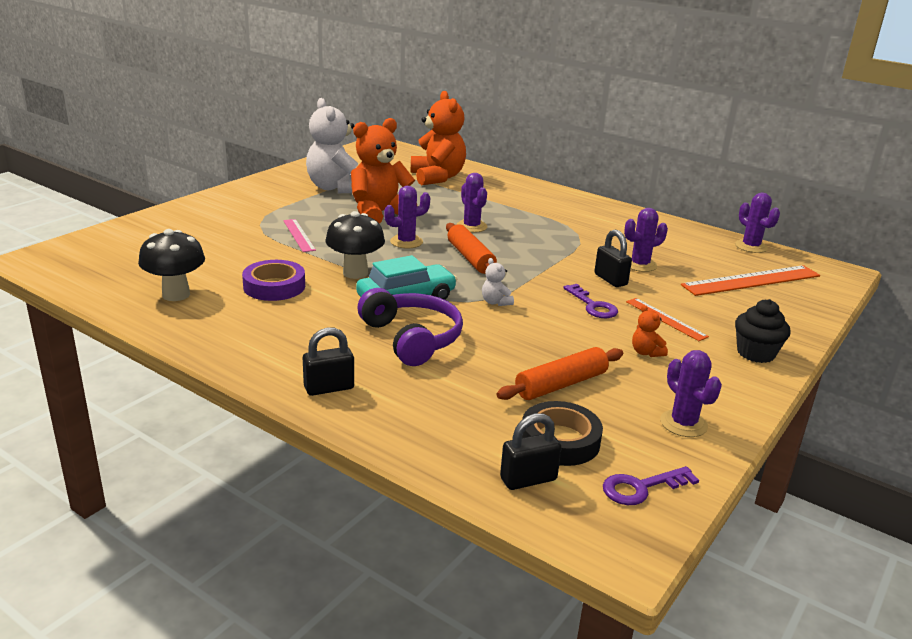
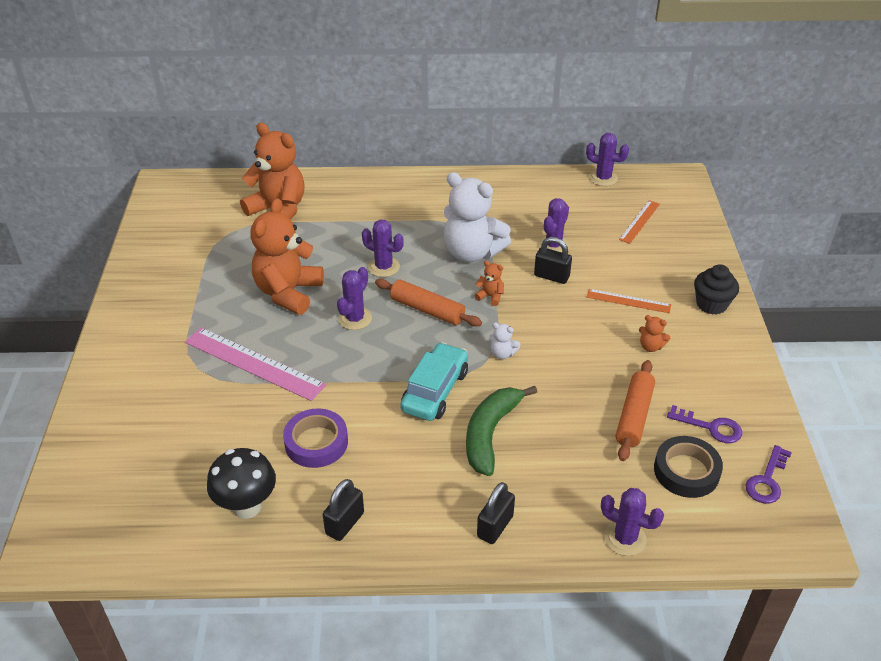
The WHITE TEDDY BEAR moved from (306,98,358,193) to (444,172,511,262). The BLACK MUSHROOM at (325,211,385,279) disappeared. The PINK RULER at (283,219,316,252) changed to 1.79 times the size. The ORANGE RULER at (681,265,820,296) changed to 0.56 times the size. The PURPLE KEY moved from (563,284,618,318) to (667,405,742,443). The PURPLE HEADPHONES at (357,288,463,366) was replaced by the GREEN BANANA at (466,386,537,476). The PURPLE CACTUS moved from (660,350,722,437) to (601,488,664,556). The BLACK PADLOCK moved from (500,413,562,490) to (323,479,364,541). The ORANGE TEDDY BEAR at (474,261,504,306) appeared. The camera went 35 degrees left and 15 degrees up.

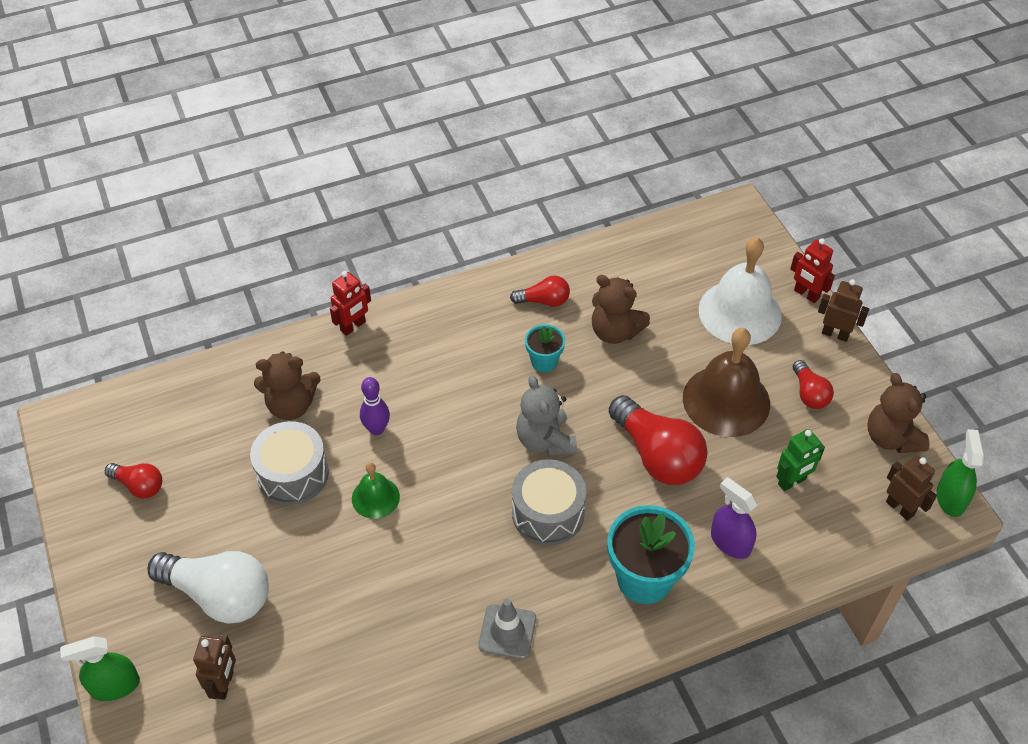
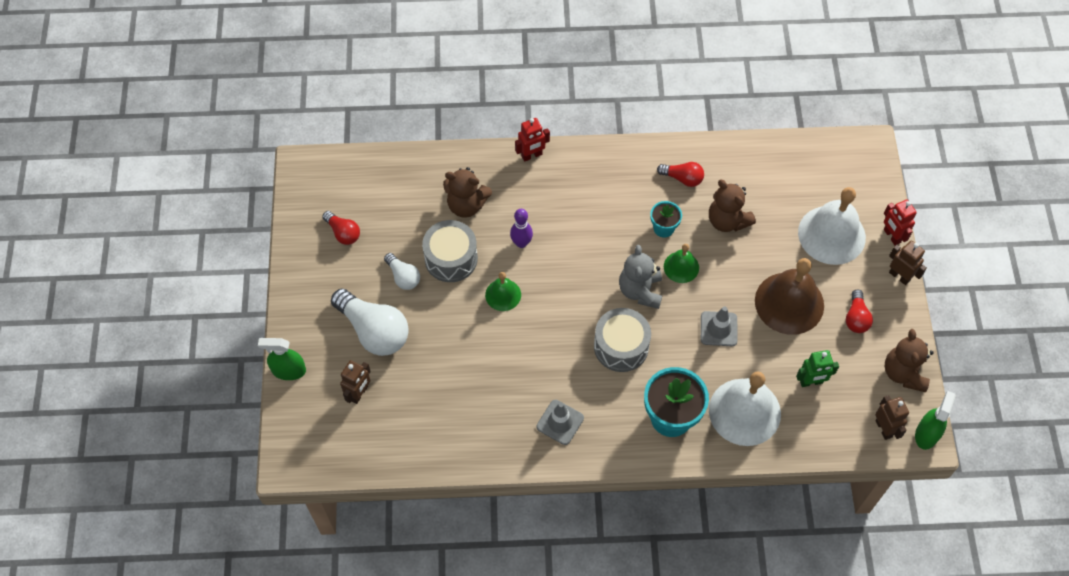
The RED LIGHT BULB at (609,395,708,485) was replaced by the GREY TRAFFIC CONE at (701,306,737,346). The PURPLE SPRAY BOTTLE at (711,477,757,559) was replaced by the WHITE BELL at (709,371,781,446). The GREEN BELL at (664,244,699,283) appeared. The WHITE LIGHT BULB at (384,253,420,290) appeared. The camera went 20 degrees right and 10 degrees up.

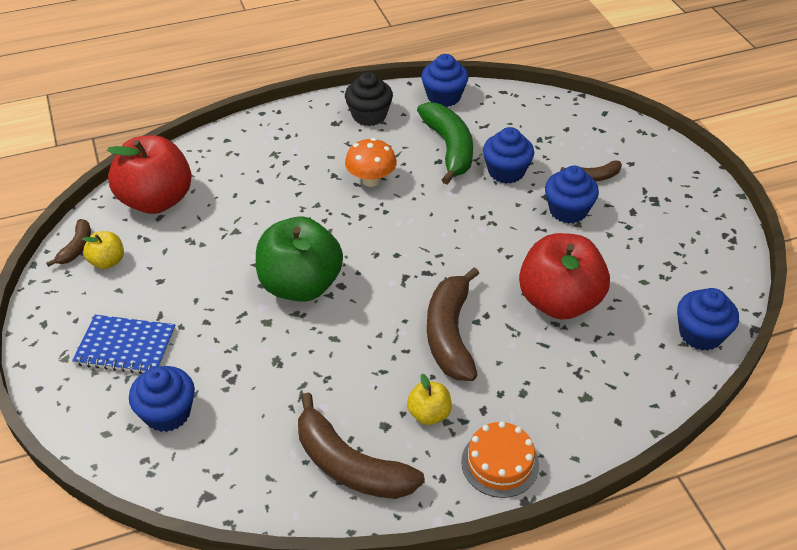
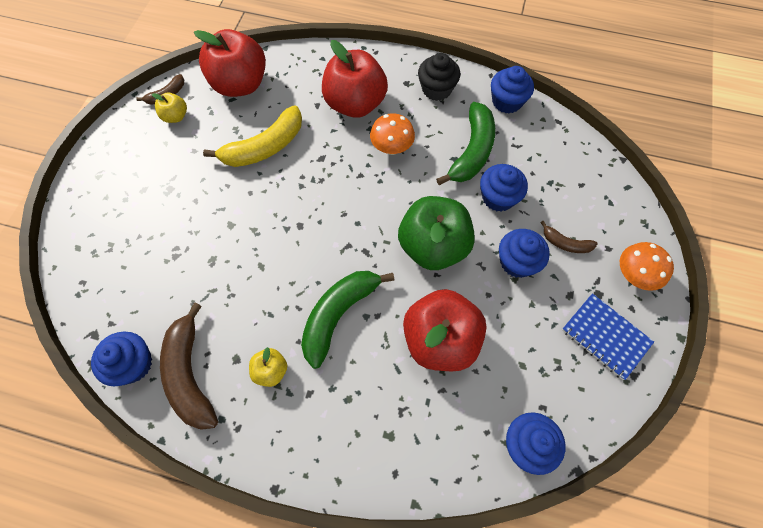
The GREEN APPLE moved from (256,217,343,302) to (398,196,475,270). The BROWN BANANA at (427,267,480,381) became the GREEN BANANA at (301,271,395,369). The BLUE NOTEBOOK moved from (72,315,176,374) to (562,293,654,380). The BLUE CUPCAKE moved from (129,366,195,432) to (91,332,152,387). The ORANGE CAKE at (461,421,539,498) disappeared. The RED APPLE at (322,40,388,118) appeared. The YELLOW BANANA at (203,105,302,167) appeared. The ORANGE MUSHROOM at (620,242,674,291) appeared. The camera went 35 degrees right and 20 degrees up.

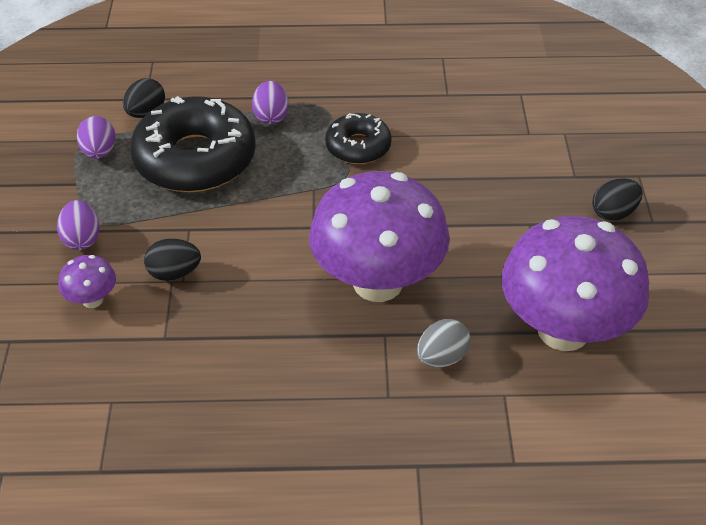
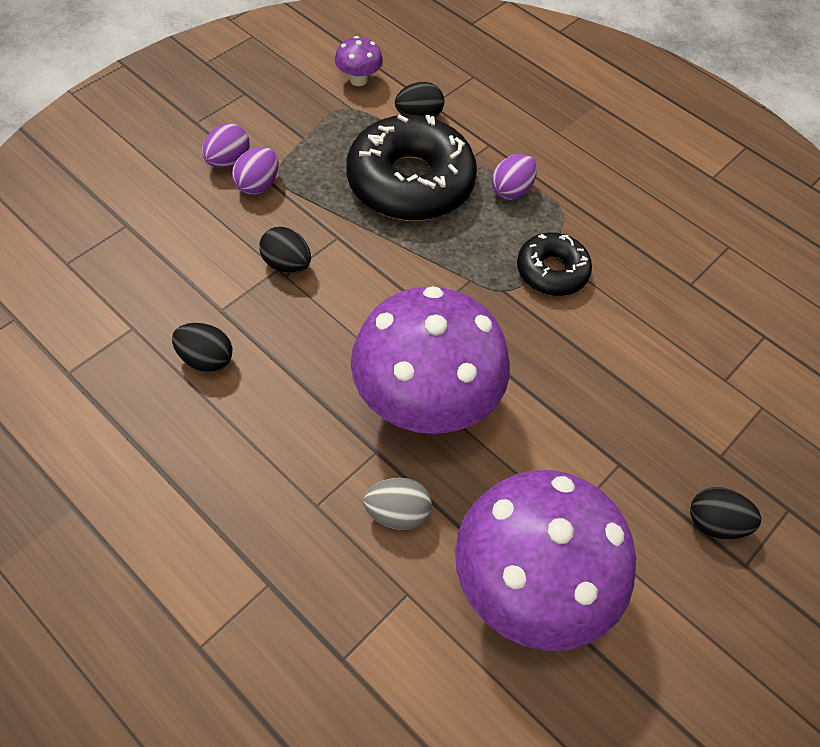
The PURPLE EGG moved from (77,116,115,159) to (202,123,250,168). The PURPLE MUSHROOM moved from (58,255,116,308) to (335,36,383,86). The BLACK EGG at (172,323,232,372) appeared. The camera went 40 degrees right and 10 degrees up.

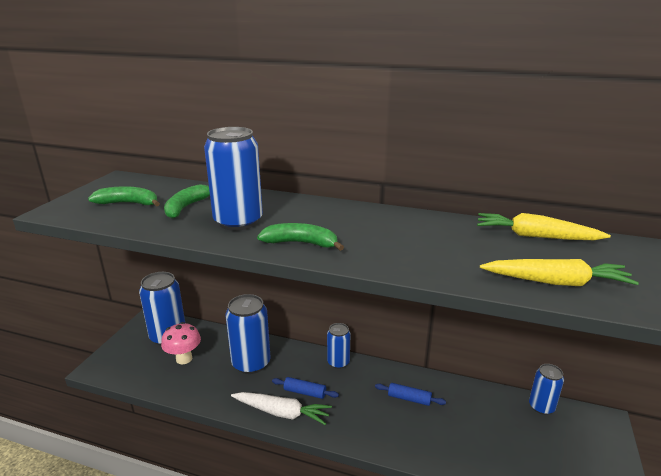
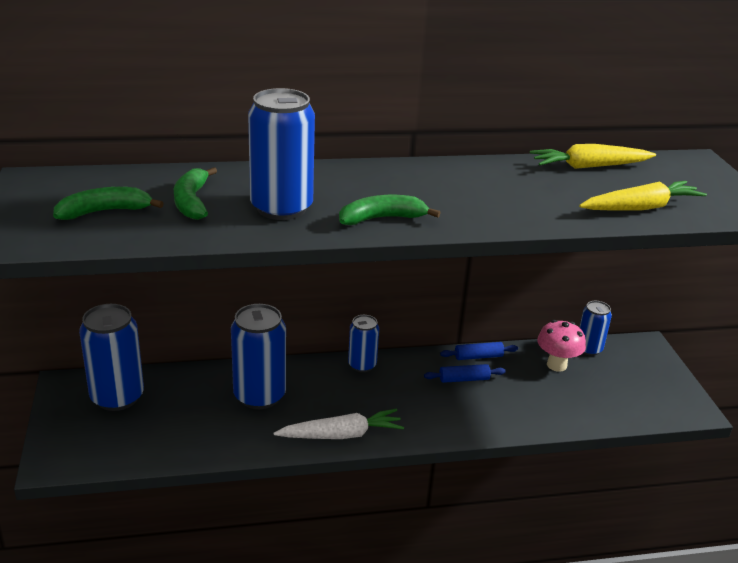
The PINK MUSHROOM moved from (161,322,201,364) to (537,320,586,372). The BLUE ROLLING PIN moved from (272,377,339,399) to (440,342,518,360). The camera went 30 degrees left and 5 degrees up.

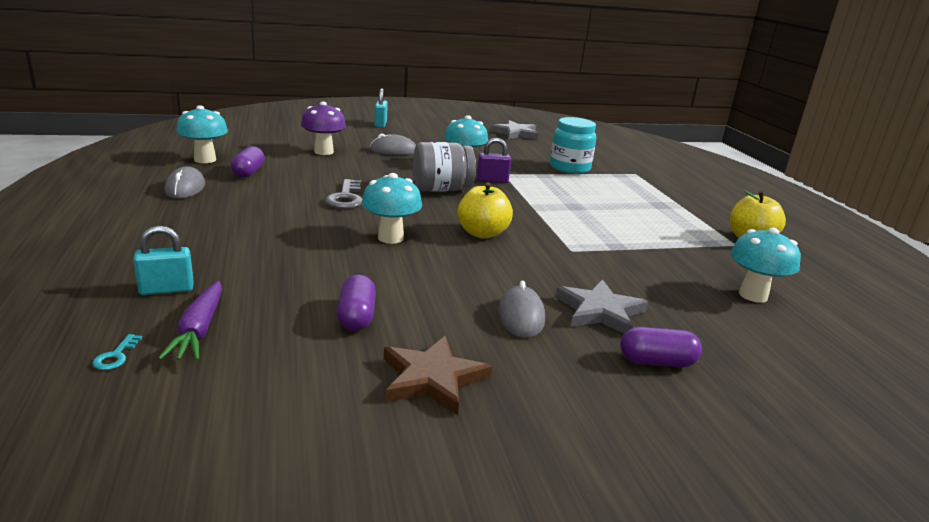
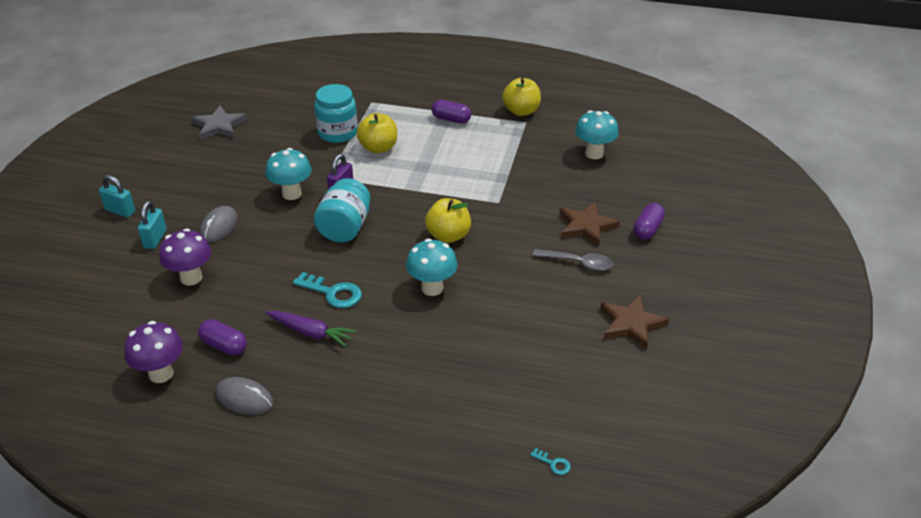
The TURQUOISE MUSHROOM at (176,105,228,163) became the PURPLE MUSHROOM at (124,321,183,383). The GREY JAR at (413,142,476,192) became the TURQUOISE JAR at (314,178,371,242). The GREY KEY at (325,179,362,209) became the TURQUOISE KEY at (293,272,362,308). The TURQUOISE PADLOCK moved from (133,226,194,295) to (138,201,167,249). The PURPLE CAPSULE moved from (337,275,376,331) to (432,100,471,124). The GREY STAR at (556,279,648,334) became the BROWN STAR at (560,202,620,247). The PURPLE CARROT moved from (158,281,222,360) to (266,311,356,347). The GREY MOUSE at (498,281,545,338) was replaced by the GREY SPOON at (533,249,613,271). The YELLOW APPLE at (356,113,397,153) appeared. The camera went 60 degrees left and 15 degrees up.

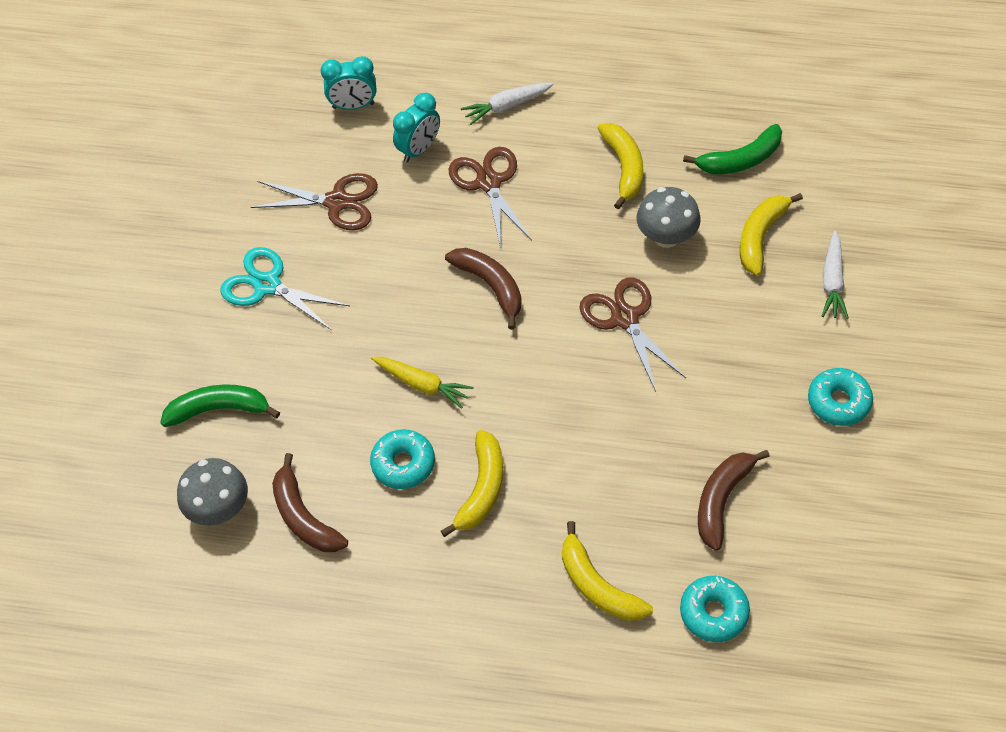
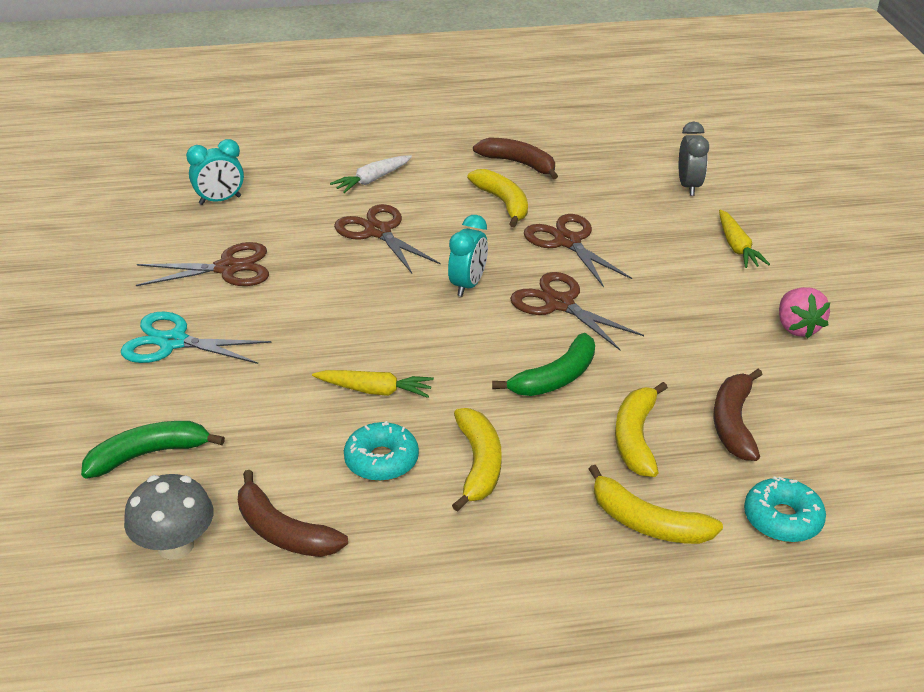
The TURQUOISE CLOCK moved from (393,93,440,162) to (448,215,488,297). The GREEN BANANA moved from (683,124,782,174) to (492,333,595,396). The GREY MUSHROOM at (637,187,700,248) was replaced by the BROWN SCISSORS at (524,214,632,287). The YELLOW BANANA moved from (740,193,803,276) to (615,382,668,477). The WHITE CARROT at (822,231,849,319) became the YELLOW CARROT at (719,210,770,268). The BROWN BANANA moved from (445,248,522,329) to (473,138,558,180). The TURQUOISE DONUT at (808,368,873,426) was replaced by the PINK STRAWBERRY at (779,287,831,338). The GREY CLOCK at (679,122,709,196) appeared. The camera went 20 degrees left and 20 degrees down.

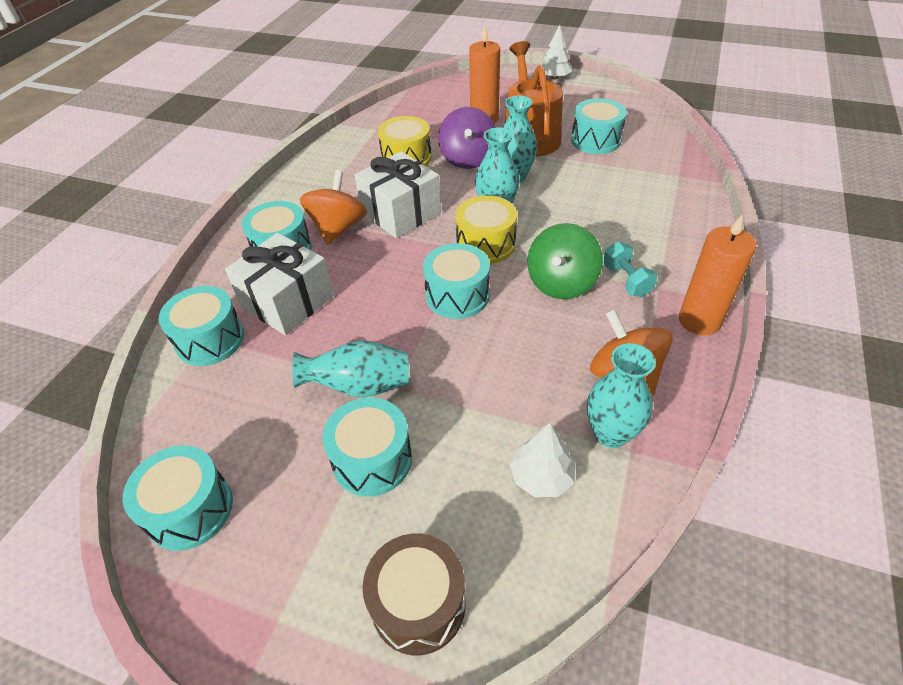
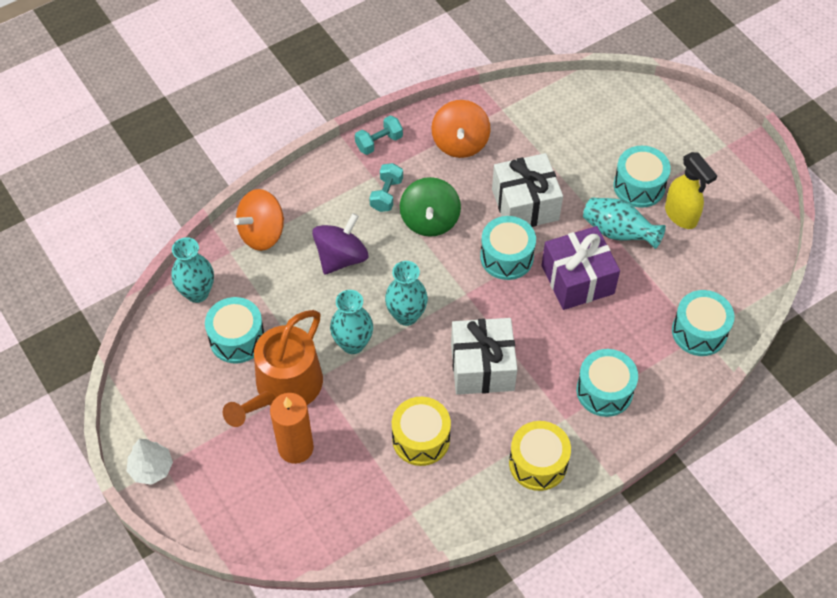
The PURPLE SPINNING TOP moved from (438,107,496,169) to (312,213,368,275). The ORANGE SPINNING TOP moved from (300,170,367,244) to (234,189,284,251). The YELLOW DRUM moved from (456,195,517,264) to (509,421,571,491). The ORANGE CANDLE at (679,214,756,335) was replaced by the TURQUOISE DUMBBELL at (355,115,403,155). The GREEN SPINNING TOP at (527,223,603,299) turned 120 degrees clockwise. The WHITE GIFT moved from (225,233,334,335) to (492,153,563,227). The TURQUOISE VASE moved from (587,343,656,448) to (171,237,214,303). The WHITE TREE at (510,423,575,497) disappeared. The TURQUOISE DRUM at (123,445,233,551) disappeared. The BROWN DRUM at (363,534,466,655) disappeared. The YELLOW SPRAY BOTTLE at (665,152,717,229) appeared. The PURPLE GIFT at (542,226,620,310) appeared. The camera went 145 degrees left and 10 degrees up.

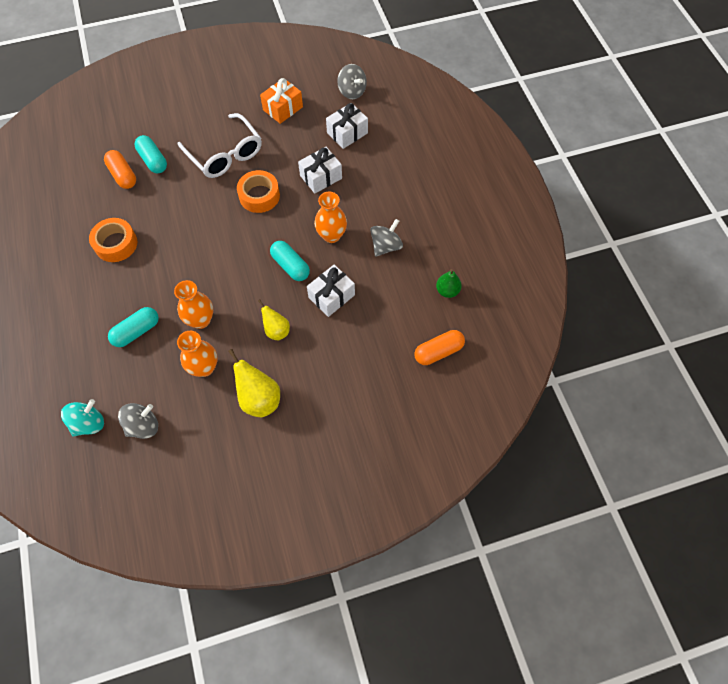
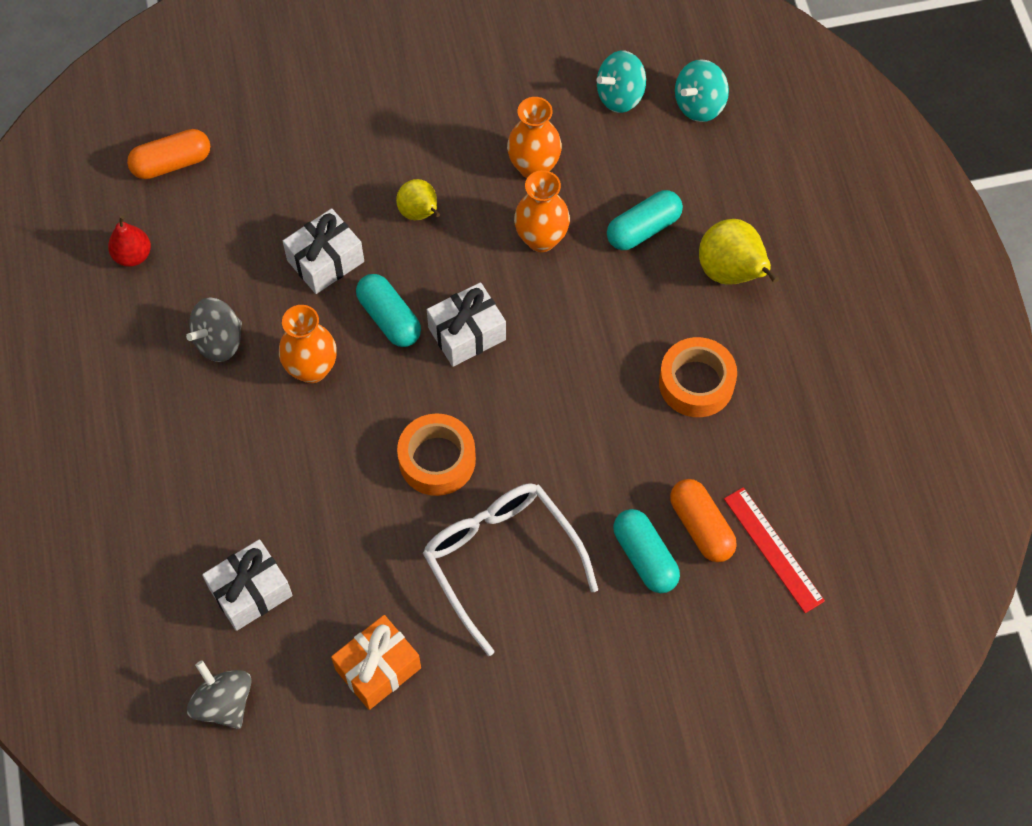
The WHITE GIFT moved from (298,147,342,194) to (427,282,506,367). The GREEN PEAR at (436,269,462,298) became the RED PEAR at (108,215,151,267). The YELLOW PEAR moved from (228,349,280,417) to (699,219,779,285). The GREY SPINNING TOP at (118,403,158,439) became the TURQUOISE SPINNING TOP at (596,51,646,113). The RED RULER at (724,487,825,613) appeared. The camera went 175 degrees left and 0 degrees up.

